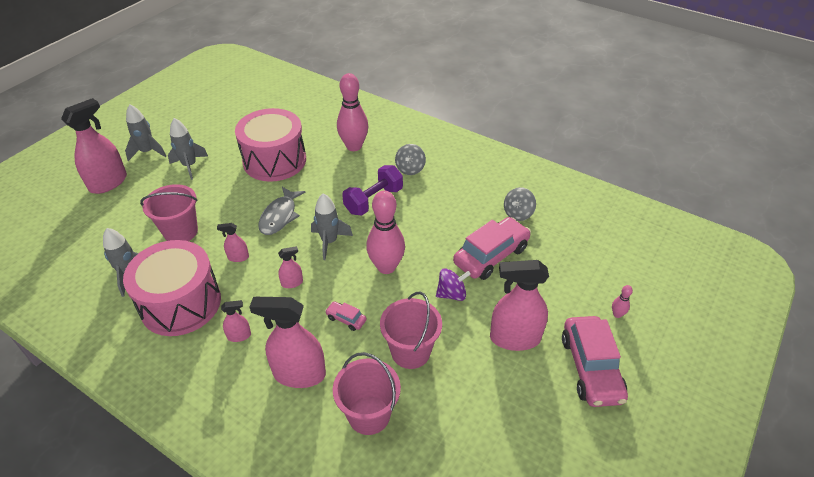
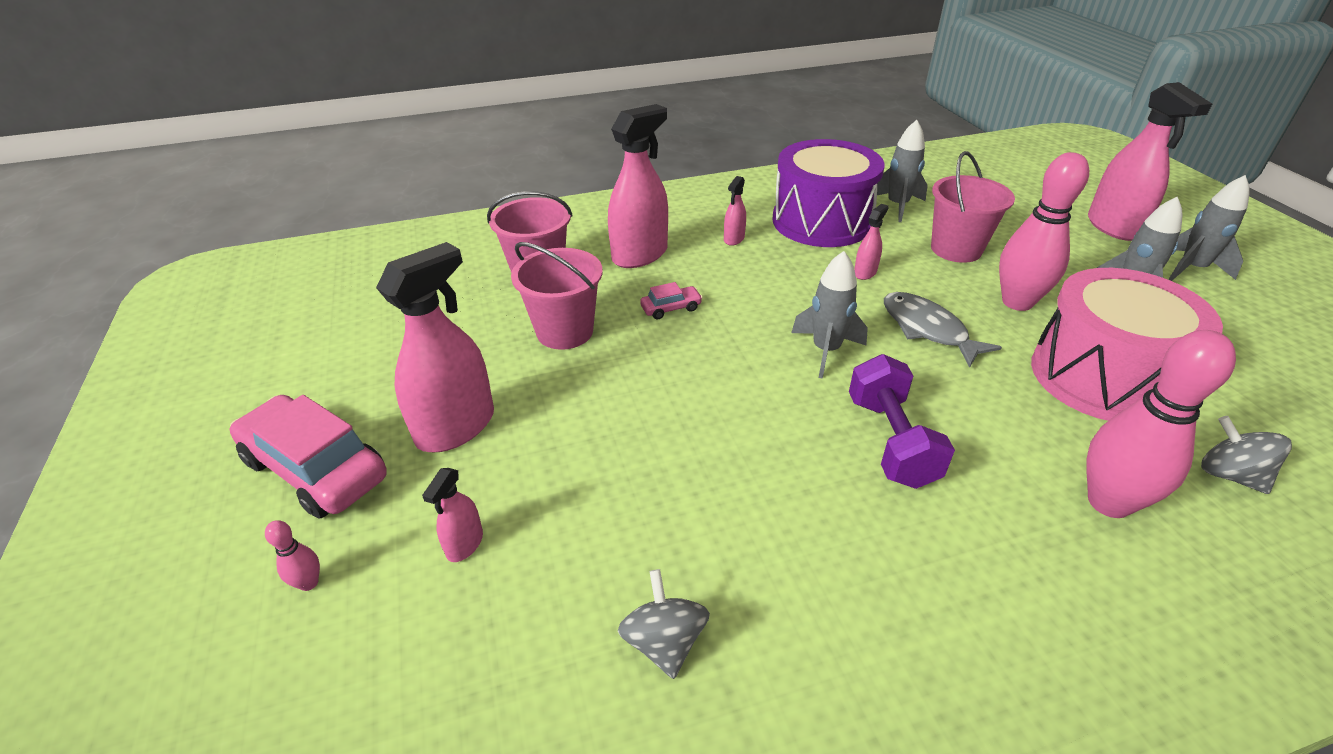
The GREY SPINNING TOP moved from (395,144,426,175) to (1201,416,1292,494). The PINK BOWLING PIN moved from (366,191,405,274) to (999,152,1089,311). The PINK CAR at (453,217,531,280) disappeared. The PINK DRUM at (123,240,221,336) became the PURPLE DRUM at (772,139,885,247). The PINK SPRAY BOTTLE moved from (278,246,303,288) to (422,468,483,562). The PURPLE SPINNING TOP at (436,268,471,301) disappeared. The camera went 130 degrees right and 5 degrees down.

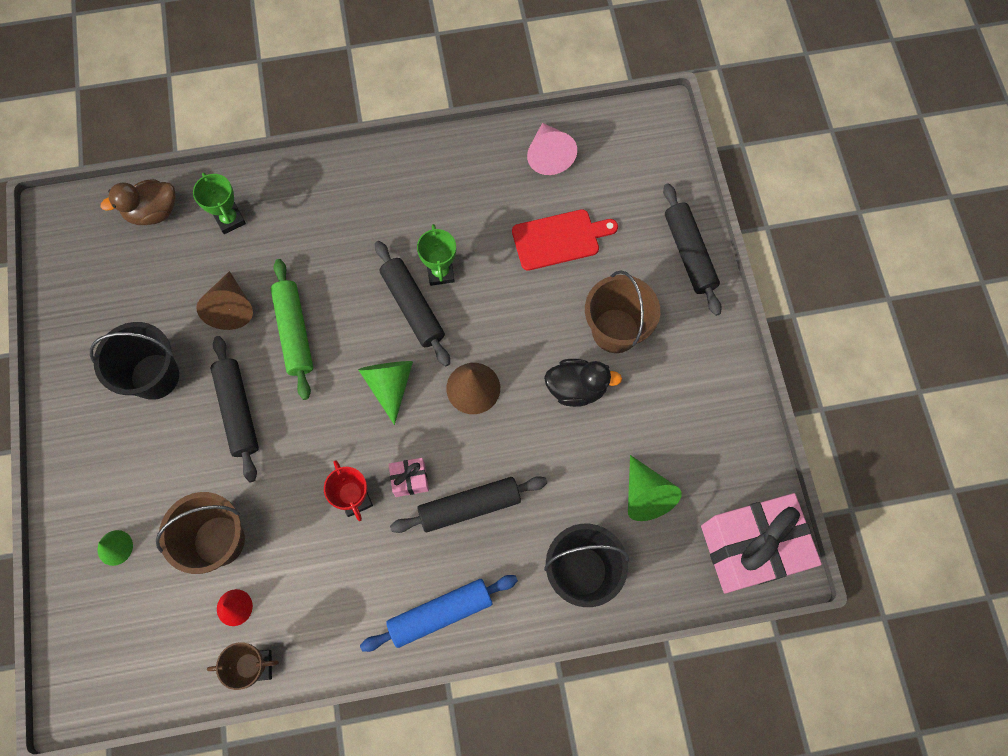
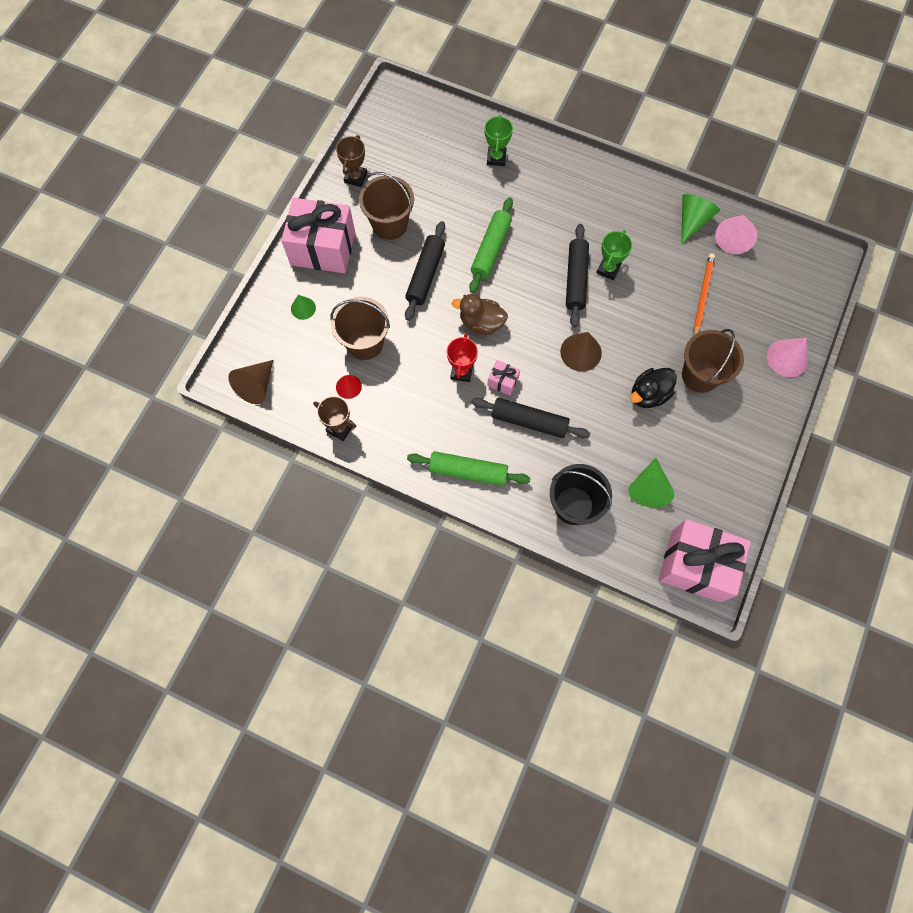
The BROWN DUCK moved from (101,179,176,225) to (452,294,508,335). The BLACK ROLLING PIN at (663,183,722,316) was replaced by the PINK CONE at (767,338,808,377). The RED CUTTING BOARD at (512,209,618,271) was replaced by the ORANGE PENCIL at (694,253,715,335). The BROWN CONE moved from (196,271,253,330) to (228,360,273,404). The BLACK BUCKET at (90,322,179,400) became the BROWN BUCKET at (359,172,414,240). The BLACK DUCK at (544,359,622,407) turned 105 degrees clockwise. The GREEN CONE moved from (358,361,413,425) to (681,194,720,244). The BLUE ROLLING PIN at (360,575,518,652) became the GREEN ROLLING PIN at (407,451,530,486). The BROWN TROPHY at (336,135,367,187) appeared. The PINK GIFT at (281,198,355,273) appeared. The camera went 35 degrees right and 0 degrees up.

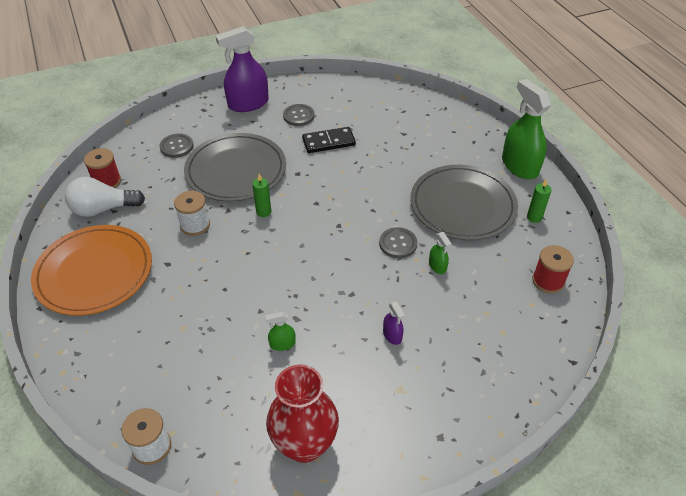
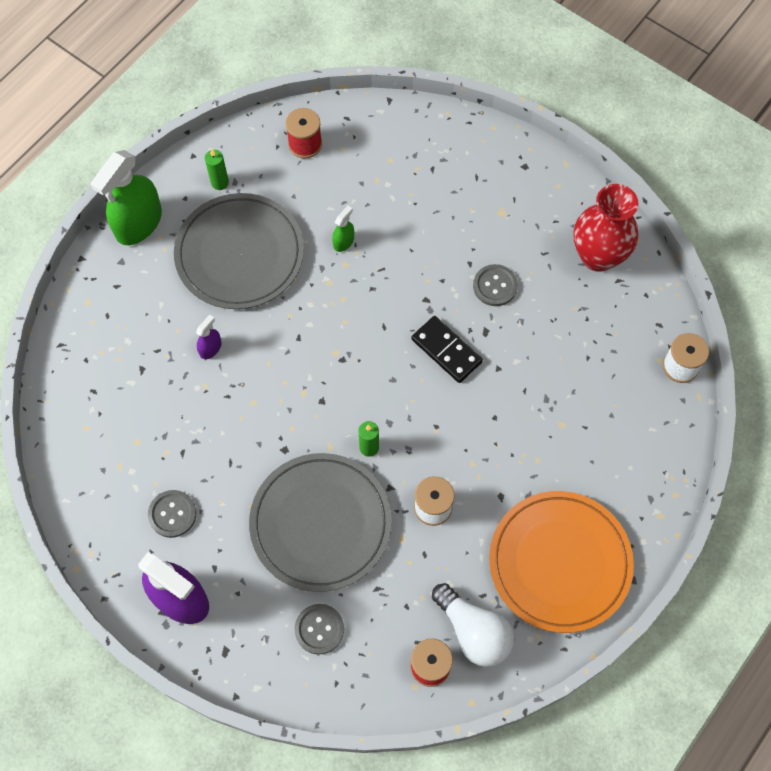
The BLACK DOMINO moved from (302,127,356,153) to (411,316,483,383). The GREY BUTTON moved from (379,227,417,258) to (473,264,518,306). The PURPLE SPRAY BOTTLE moved from (383,301,405,345) to (196,315,221,359). The GREEN SPRAY BOTTLE at (265,311,296,351) disappeared. The camera went 120 degrees left and 20 degrees up.

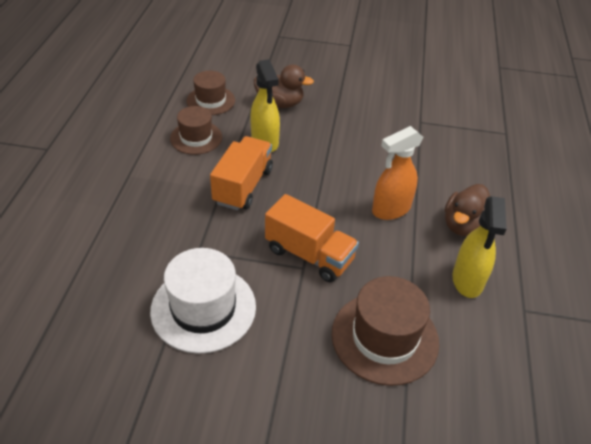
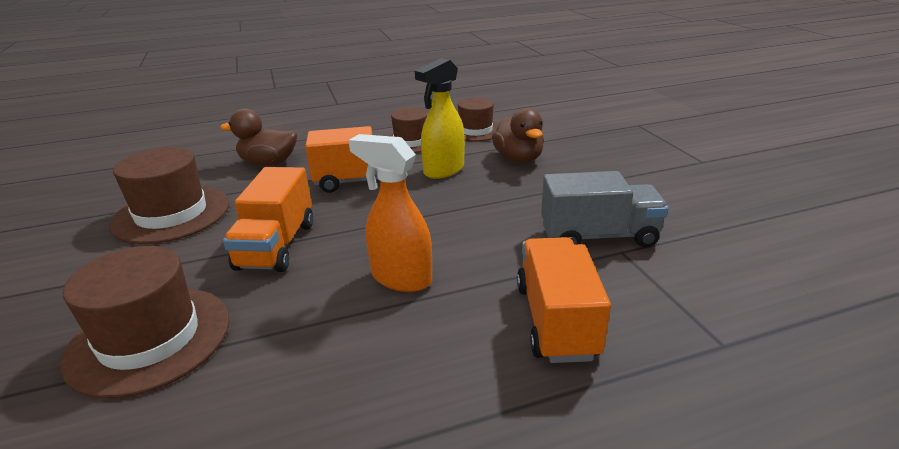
The BROWN DUCK moved from (445,184,490,236) to (220,108,297,166). The YELLOW SPRAY BOTTLE at (452,196,507,298) disappeared. The WHITE HAT at (150,248,256,354) became the BROWN HAT at (109,147,229,244). The GREY TRUCK at (541,171,669,247) appeared. The ORANGE TRUCK at (517,237,611,363) appeared. The camera went 65 degrees right and 15 degrees down.

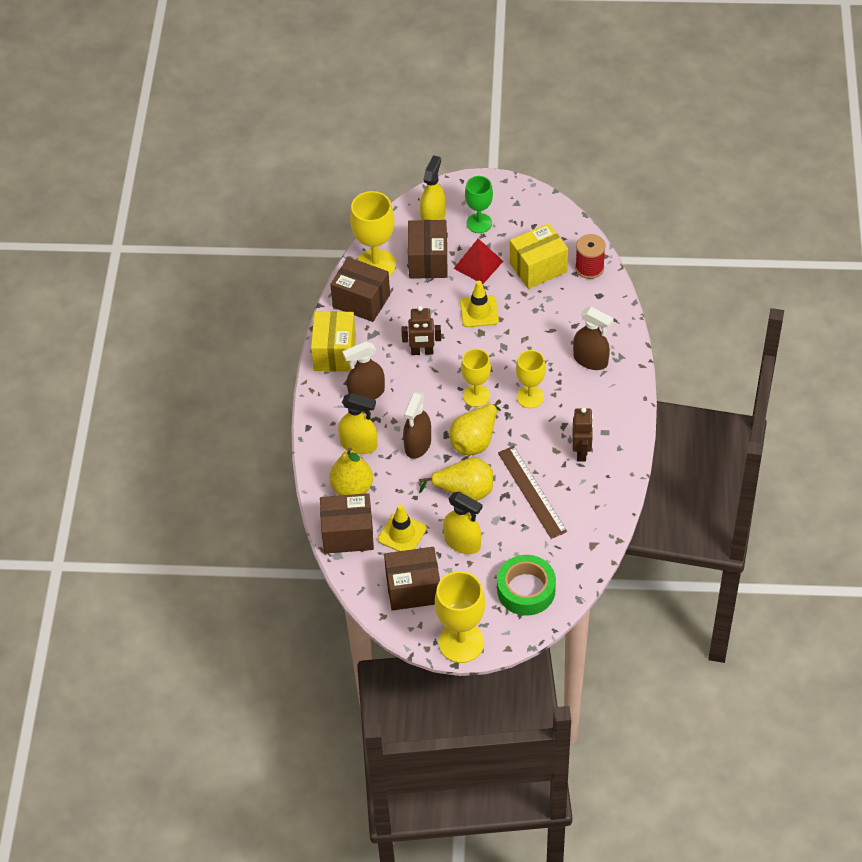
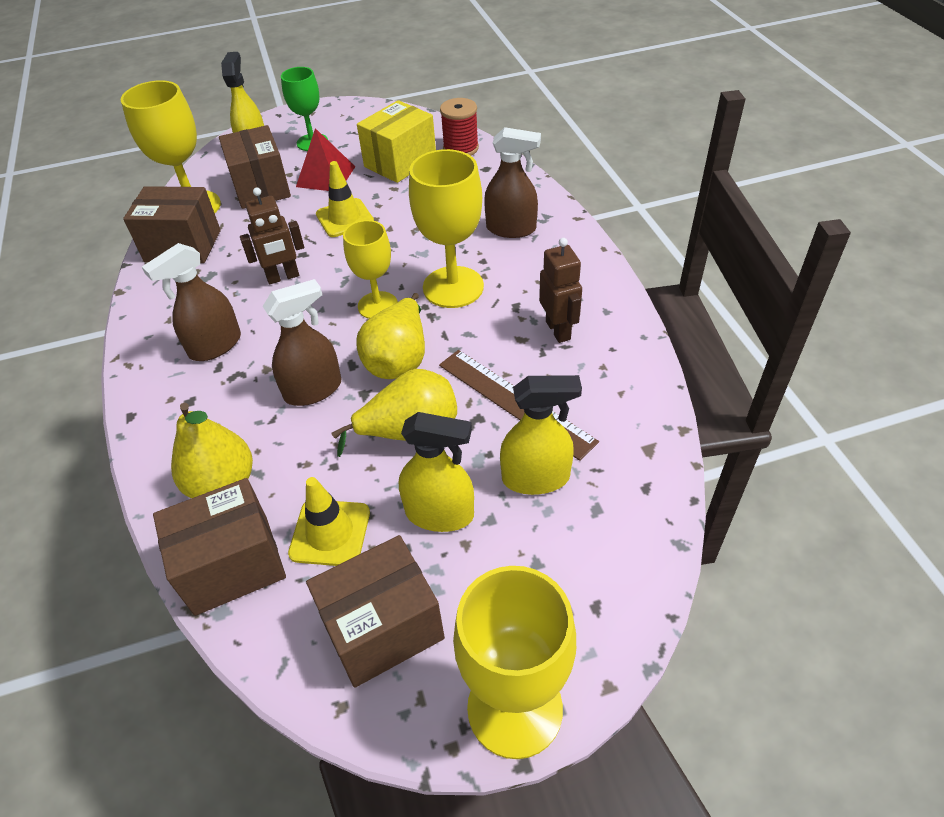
The YELLOW BOX at (311,311,356,372) disappeared. The YELLOW GOBLET at (516,350,546,408) changed to 1.54 times the size. The BROWN SPRAY BOTTLE at (403,392,431,459) turned 120 degrees counterclockwise. The YELLOW SPRAY BOTTLE moved from (338,393,377,454) to (500,375,582,495). The GREEN TAPE at (497,555,556,616) disappeared. The camera went 20 degrees left and 5 degrees down.

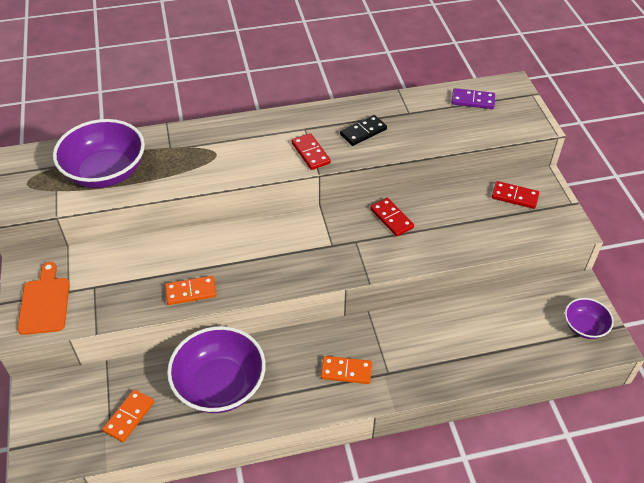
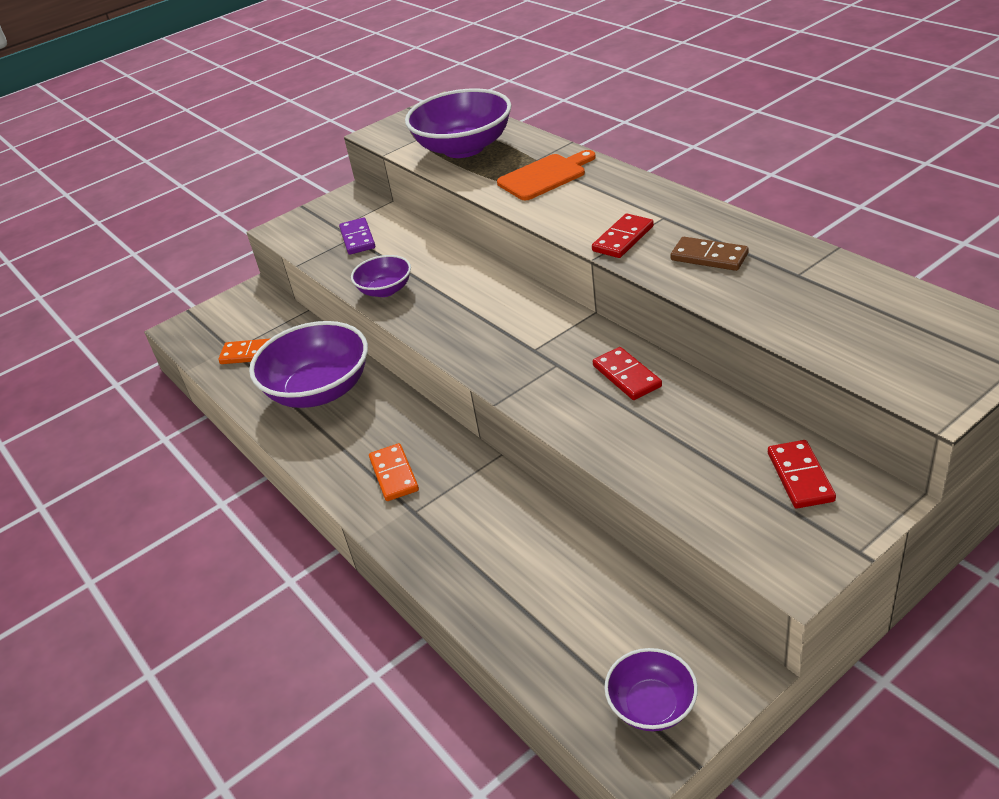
The PURPLE DOMINO moved from (451,88,495,109) to (339,218,375,255). The BLACK DOMINO at (340,115,387,146) became the BROWN DOMINO at (671,237,749,271). The RED DOMINO at (370,198,414,237) turned 60 degrees counterclockwise. The ORANGE CUTTING BOARD moved from (17,262,70,335) to (497,150,596,200). The ORANGE DOMINO at (165,276,217,305) was replaced by the PURPLE BOWL at (351,255,411,297). The camera went 70 degrees right and 10 degrees down.

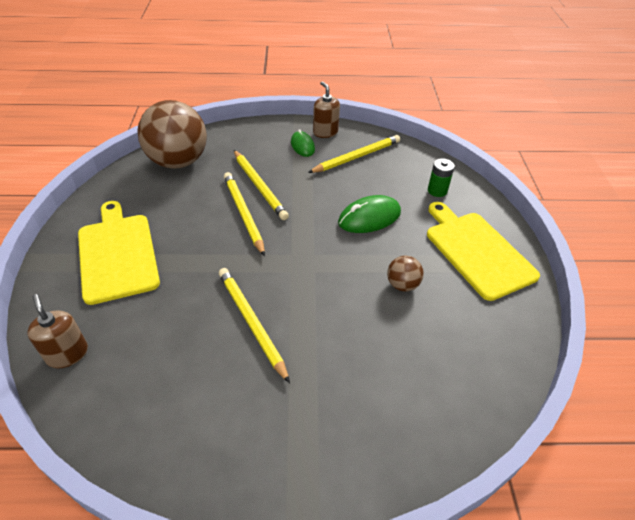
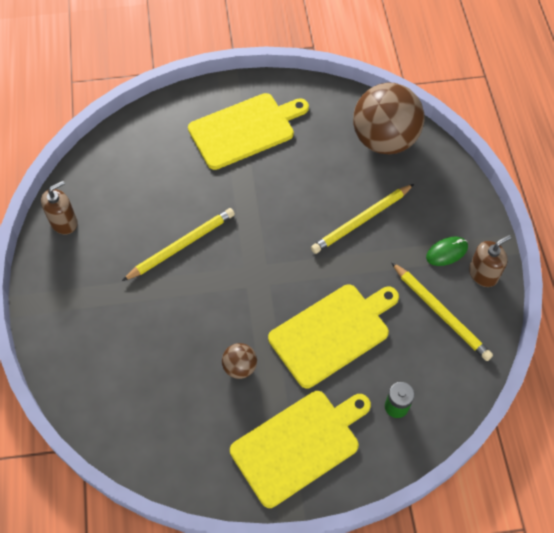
The YELLOW PENCIL at (224,172,265,256) disappeared. The GREEN MOUSE at (338,195,401,233) was replaced by the YELLOW CUTTING BOARD at (268,284,399,388). The BROWN SOAP DISPENSER moved from (27,294,88,368) to (41,181,78,234). The camera went 85 degrees right and 15 degrees up.

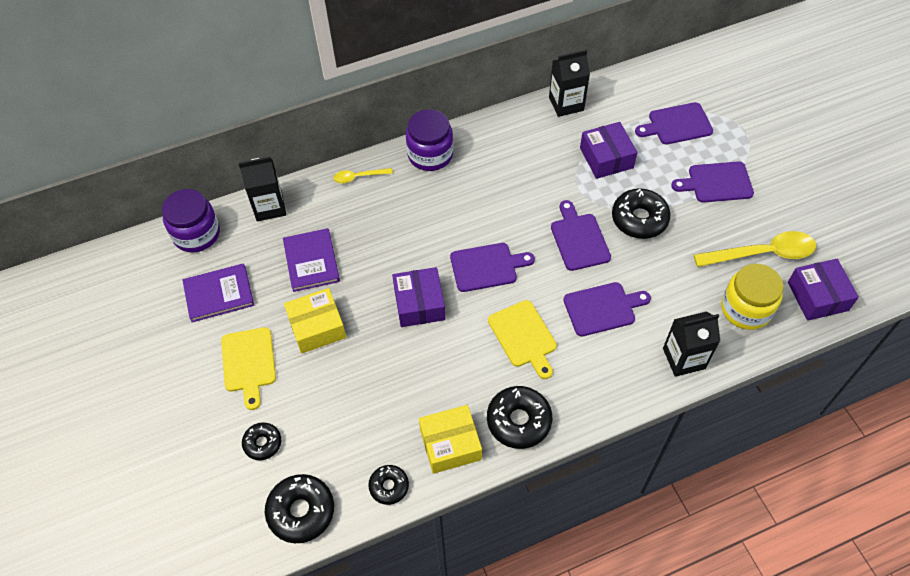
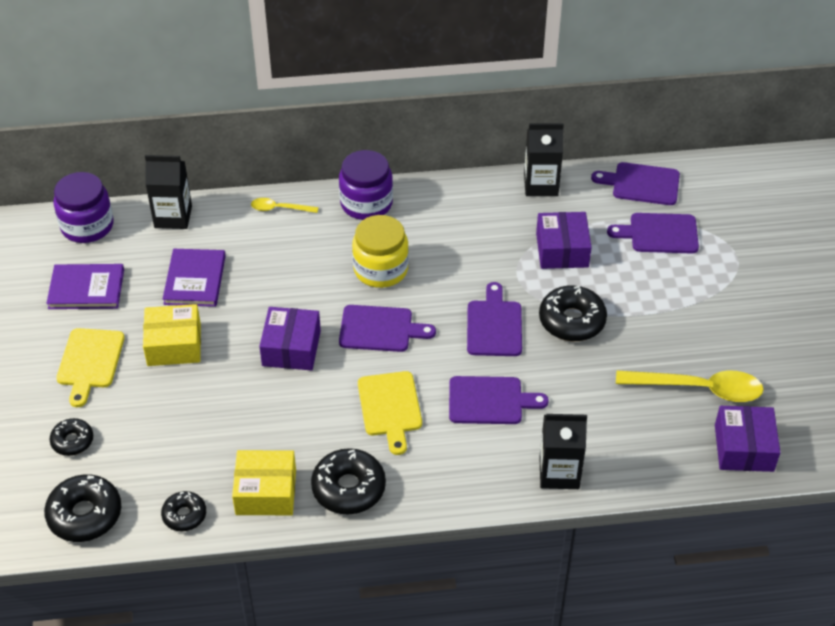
The PURPLE CUTTING BOARD moved from (671,161,754,203) to (591,162,680,205). The YELLOW JAR moved from (721,264,784,330) to (352,215,409,288). The camera went 15 degrees right and 10 degrees down.

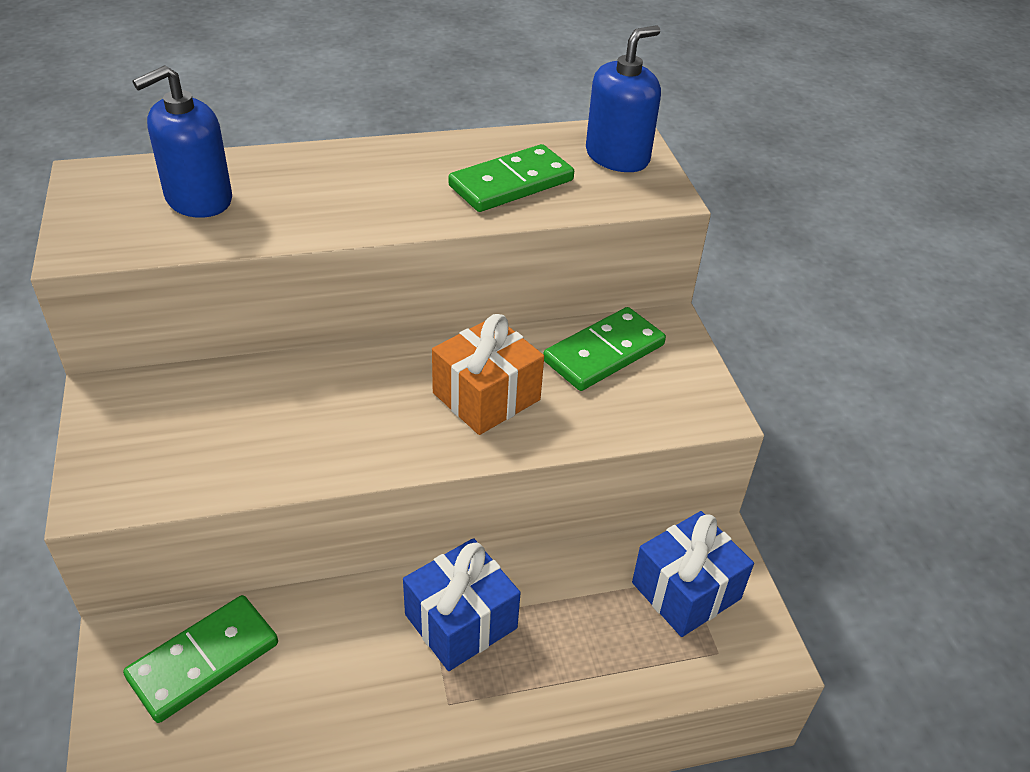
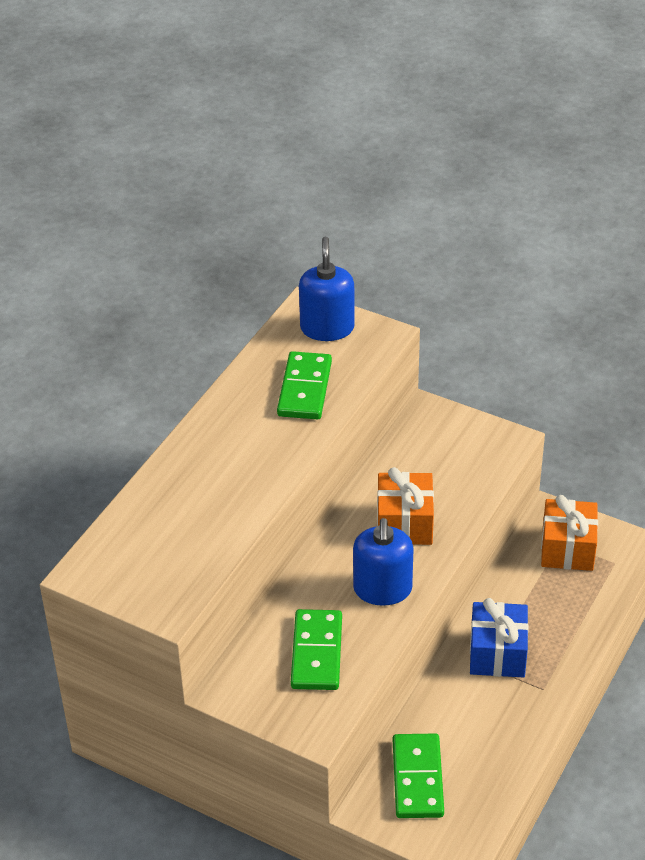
The BLUE SOAP DISPENSER moved from (132,65,232,218) to (353,518,414,606). The GREEN DOMINO moved from (543,307,666,391) to (291,609,342,690). The BLUE GIFT at (632,511,754,637) became the ORANGE GIFT at (541,495,598,571). The camera went 45 degrees left and 0 degrees up.

